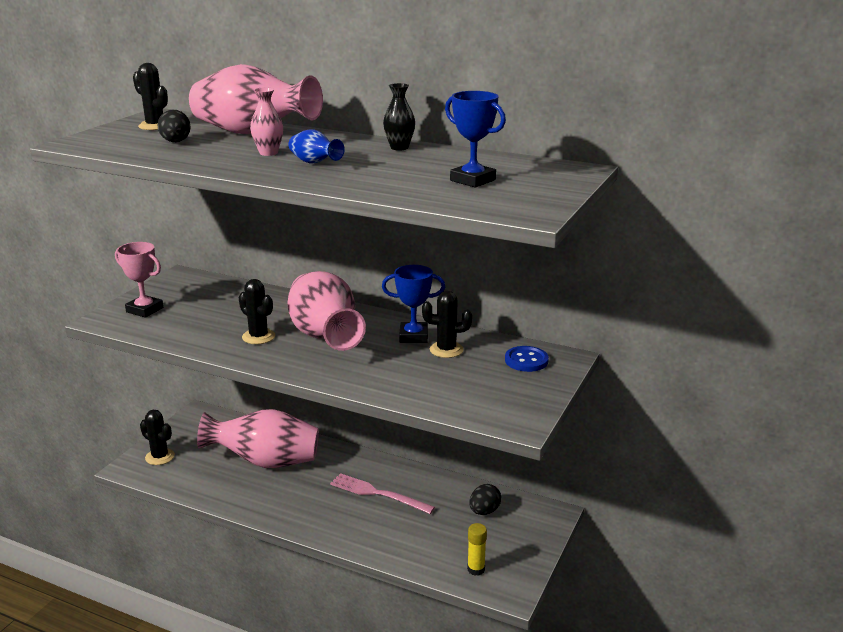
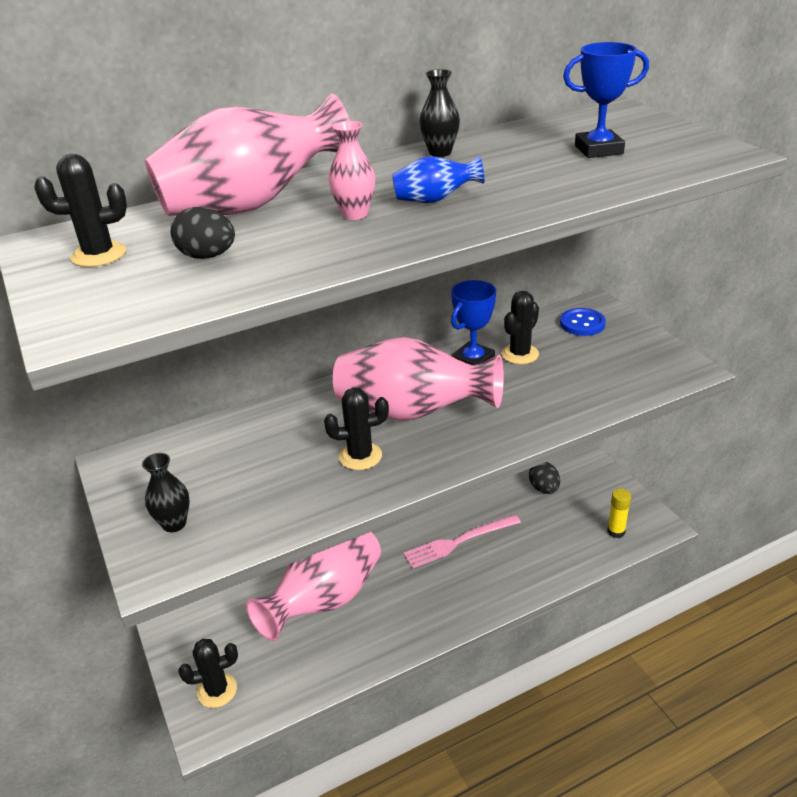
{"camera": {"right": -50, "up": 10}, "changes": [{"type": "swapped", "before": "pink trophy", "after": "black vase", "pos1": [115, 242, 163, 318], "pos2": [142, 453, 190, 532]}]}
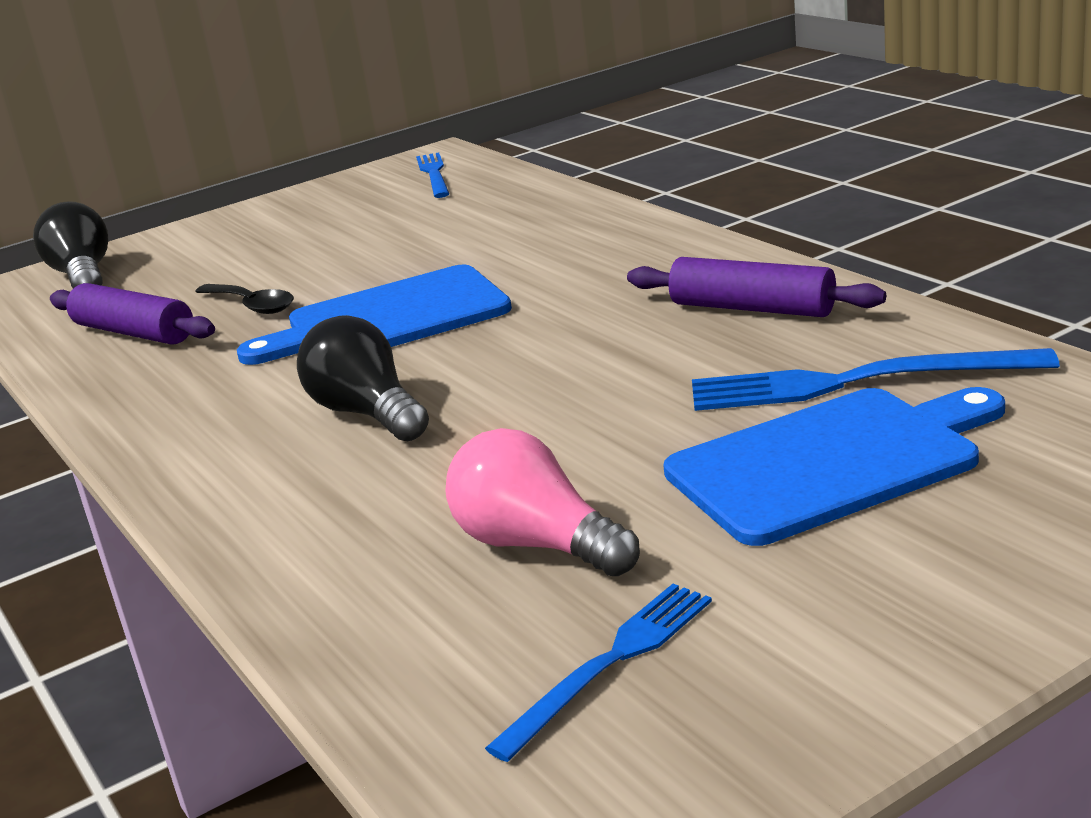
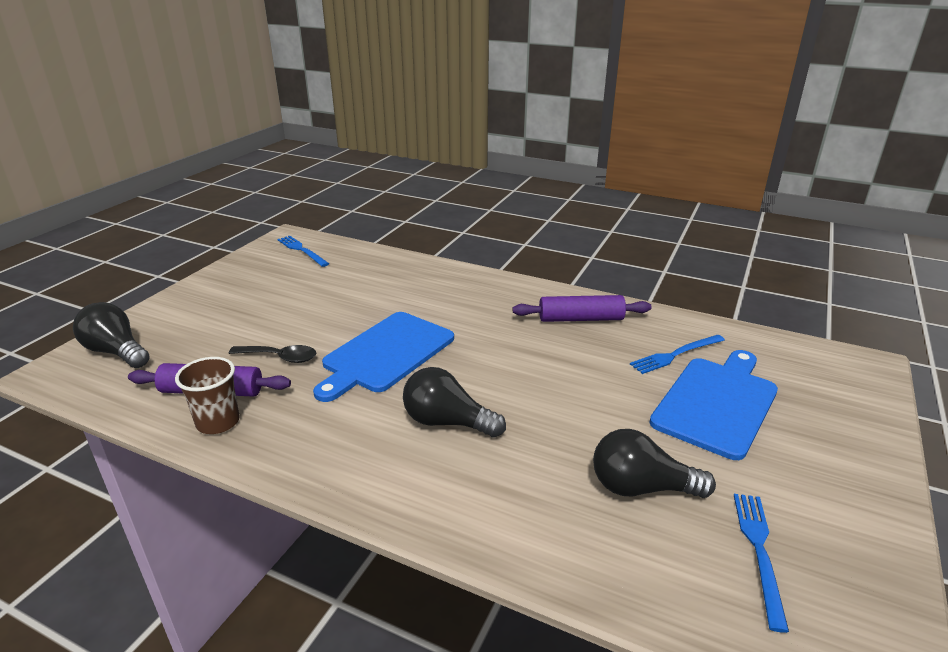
{"camera": {"right": -35, "up": 5}, "changes": [{"type": "new", "after": "brown cup", "pos2": [175, 357, 240, 434]}, {"type": "repainted", "before": "pink light bulb", "after": "black light bulb", "pos1": [445, 428, 640, 576], "pos2": [593, 429, 716, 498]}, {"type": "scaled", "before": "blue fork", "pos1": [692, 348, 1060, 411], "pos2": [630, 335, 725, 374], "scale": 0.65}]}
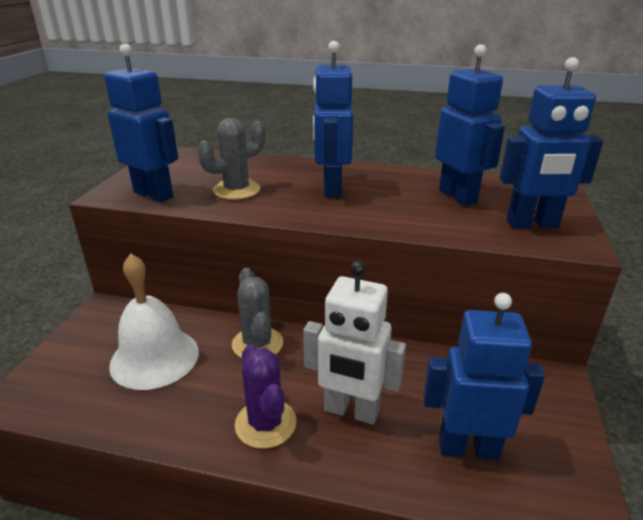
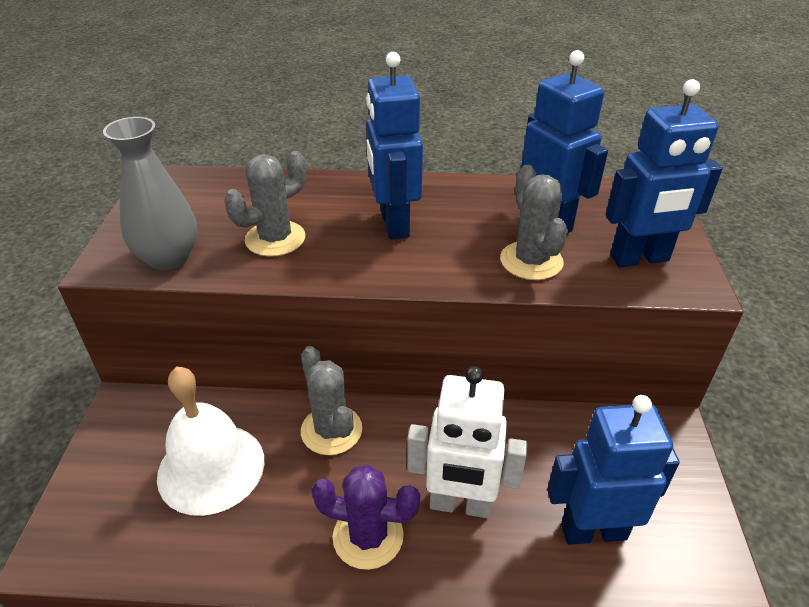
{"camera": {"right": -10, "up": 10}, "changes": [{"type": "new", "after": "grey cactus", "pos2": [500, 164, 568, 280]}, {"type": "swapped", "before": "blue robot", "after": "grey vase", "pos1": [104, 44, 178, 203], "pos2": [103, 117, 198, 270]}, {"type": "rotated", "before": "purple cactus", "pos1": [235, 344, 296, 449], "pos2": [311, 465, 421, 570], "turn": -45}]}
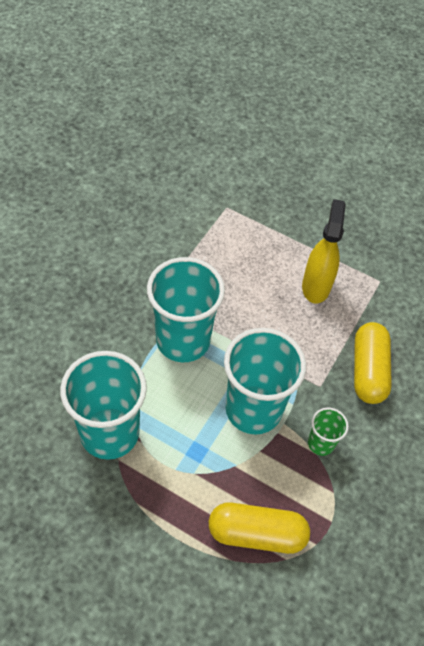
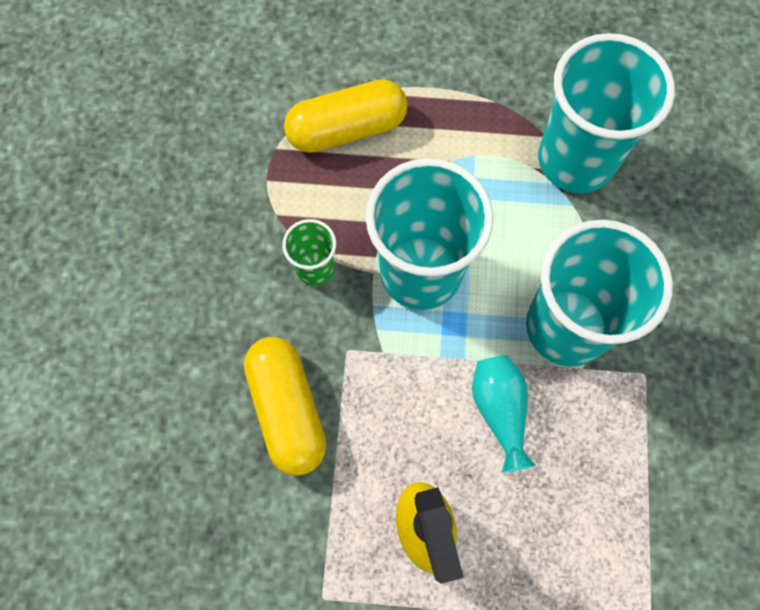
{"camera": {"right": 160, "up": 15}, "changes": [{"type": "new", "after": "turquoise vase", "pos2": [472, 355, 535, 472]}]}
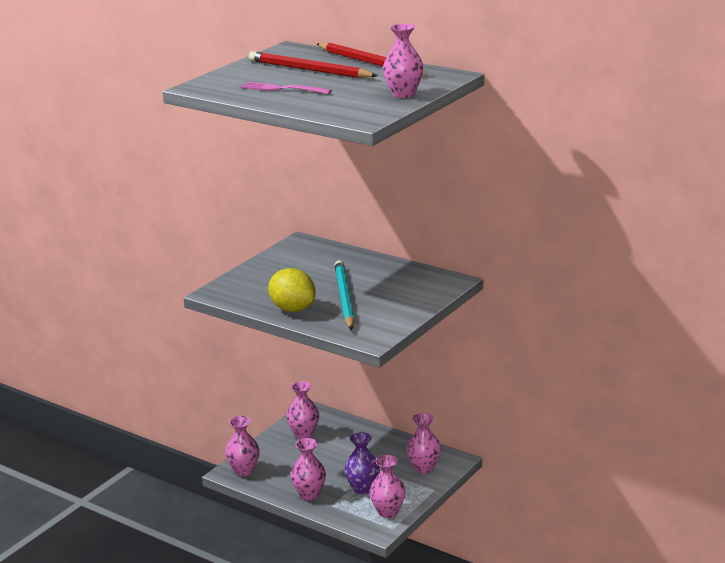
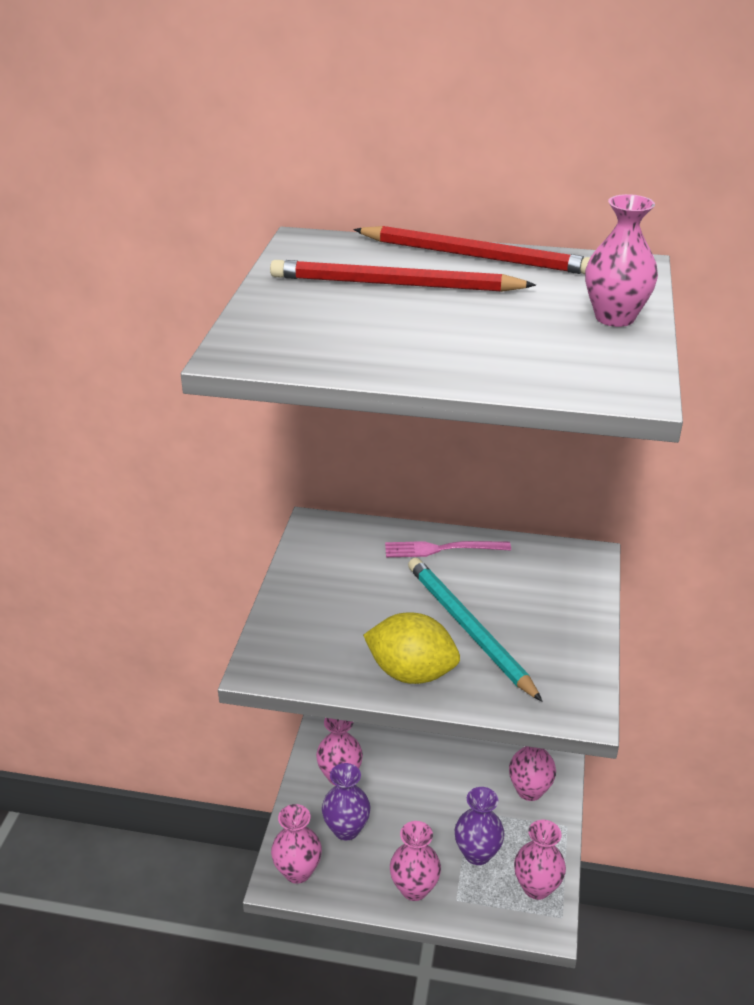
{"camera": {"right": -25, "up": 10}, "changes": [{"type": "new", "after": "purple vase", "pos2": [322, 763, 371, 841]}, {"type": "shifted", "before": "pink fork", "pos1": [241, 82, 332, 94], "pos2": [385, 541, 511, 557]}]}
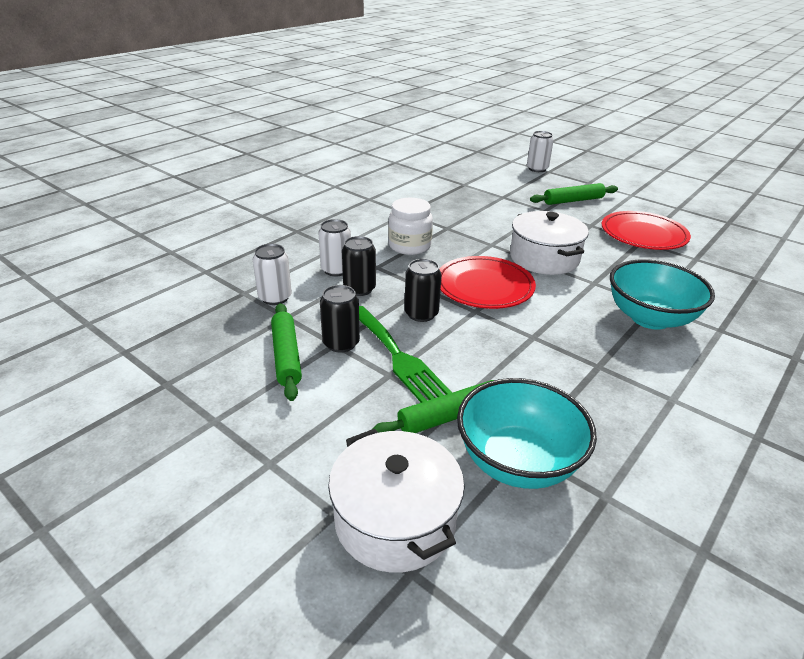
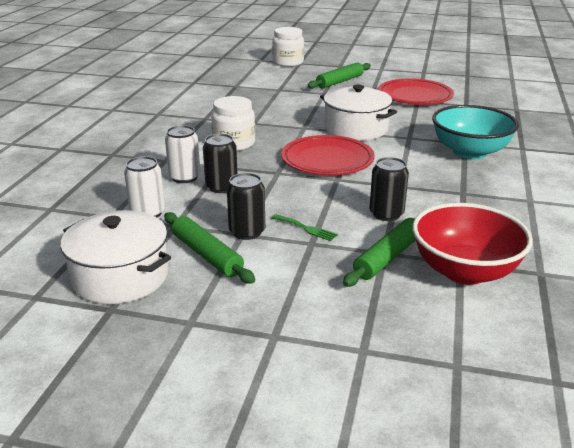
{"camera": {"right": -25, "up": -5}, "changes": [{"type": "shifted", "before": "white pot", "pos1": [328, 429, 464, 573], "pos2": [60, 210, 171, 304]}, {"type": "shifted", "before": "black can", "pos1": [404, 259, 442, 322], "pos2": [369, 157, 409, 221]}, {"type": "swapped", "before": "white can", "after": "white jar", "pos1": [527, 131, 554, 172], "pos2": [272, 27, 304, 67]}, {"type": "repainted", "before": "turquoise bowl", "after": "red bowl", "pos1": [457, 378, 597, 489], "pos2": [412, 203, 533, 285]}, {"type": "scaled", "before": "green fork", "pos1": [359, 306, 452, 403], "pos2": [271, 214, 338, 241], "scale": 0.46}]}
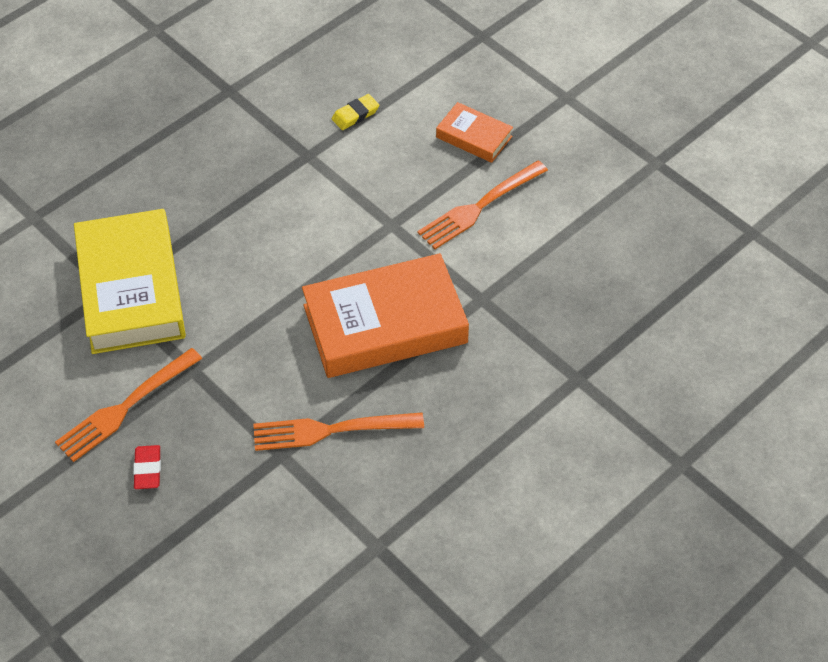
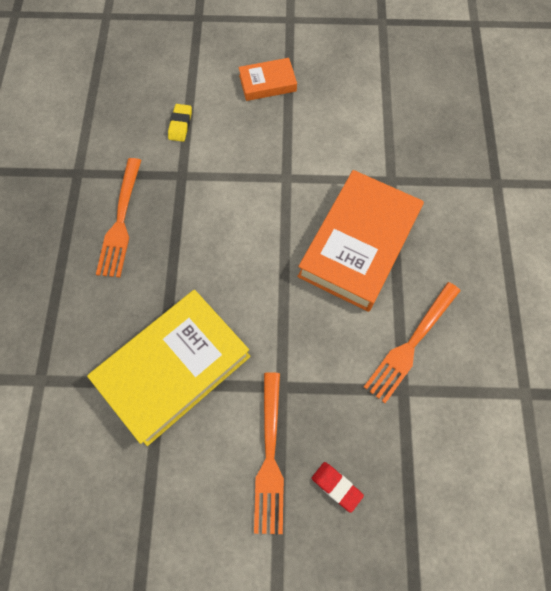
{"camera": {"right": -45, "up": 15}, "changes": [{"type": "shifted", "before": "orange fork", "pos1": [417, 161, 548, 249], "pos2": [96, 158, 141, 278]}, {"type": "rotated", "before": "yellow book", "pos1": [74, 209, 186, 354], "pos2": [87, 290, 250, 446], "turn": -75}]}
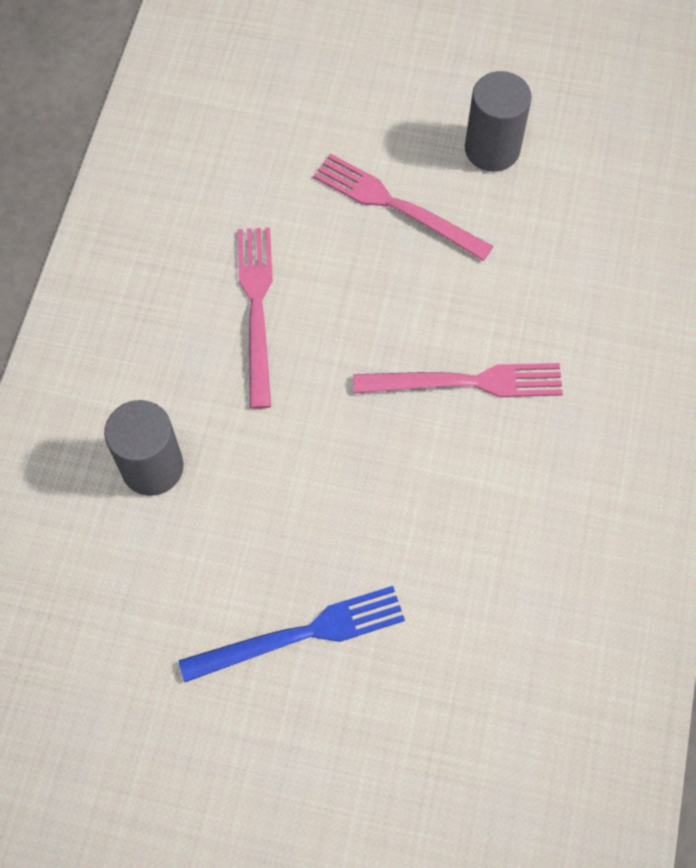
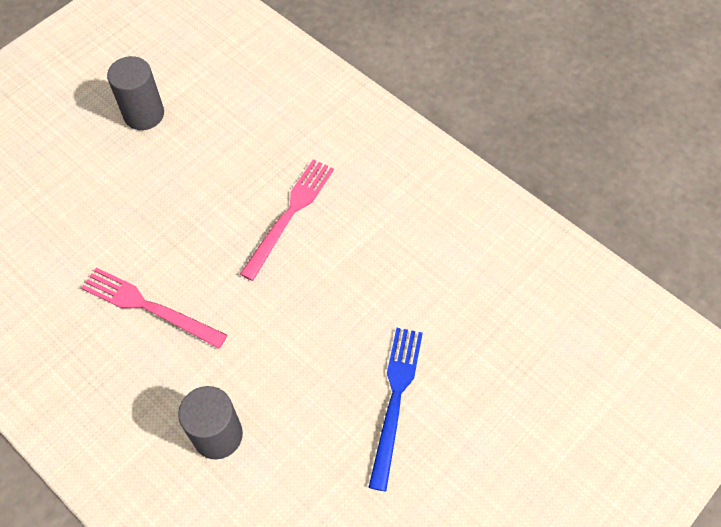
{"camera": {"right": -60, "up": -5}, "changes": [{"type": "gone", "before": "pink fork", "pos1": [313, 153, 493, 261]}]}
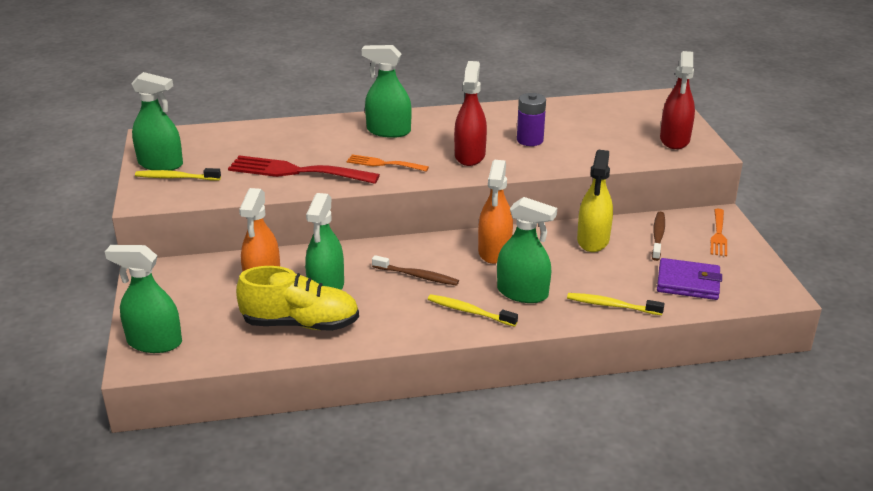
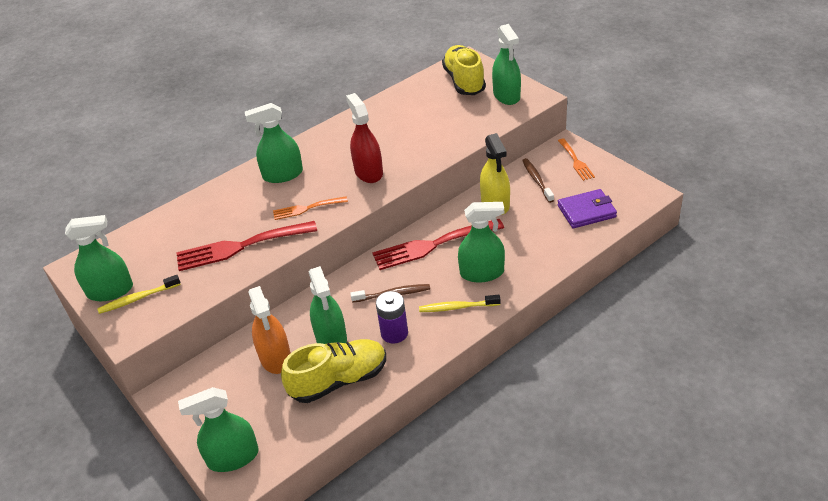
{"camera": {"right": -25, "up": 10}, "changes": [{"type": "gone", "before": "yellow toothbrush", "pos1": [567, 293, 664, 315]}, {"type": "new", "after": "yellow shoe", "pos2": [442, 45, 486, 95]}, {"type": "shifted", "before": "purple battery", "pos1": [517, 93, 546, 146], "pos2": [376, 291, 408, 344]}, {"type": "swapped", "before": "orange spray bottle", "after": "red fork", "pos1": [478, 160, 513, 264], "pos2": [372, 219, 504, 270]}, {"type": "repainted", "before": "red spray bottle", "after": "green spray bottle", "pos1": [660, 51, 695, 149], "pos2": [492, 24, 521, 105]}]}
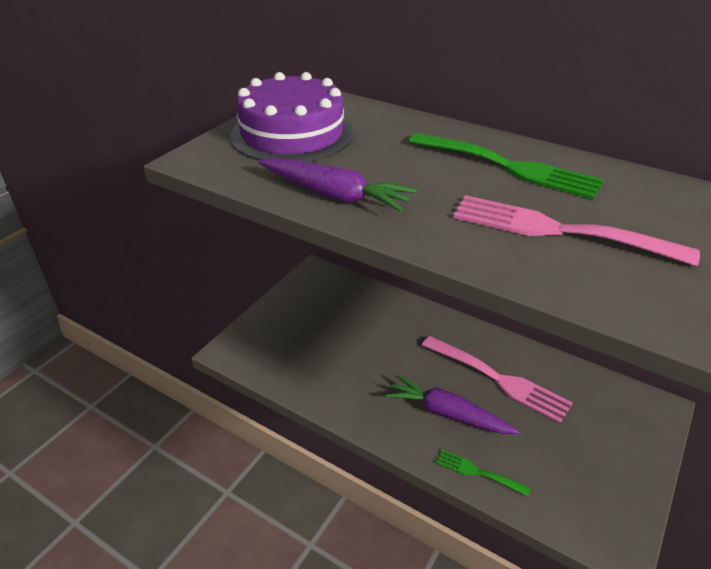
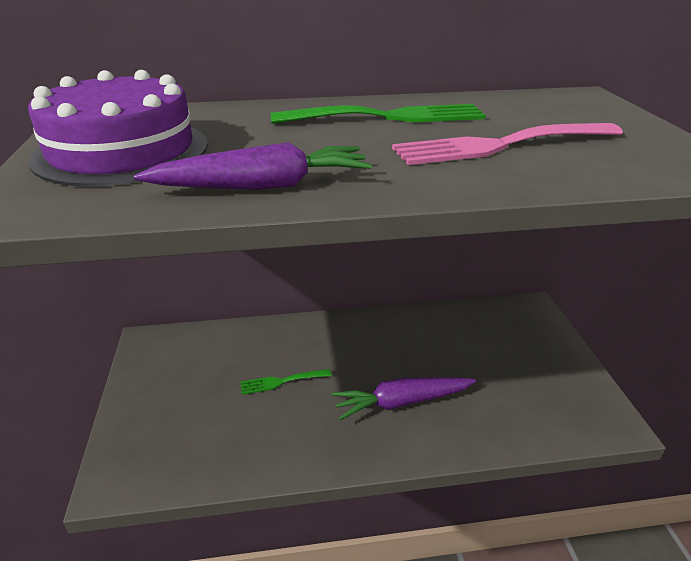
{"camera": {"right": -40, "up": -5}, "changes": [{"type": "gone", "before": "pink fork", "pos1": [421, 336, 573, 424]}, {"type": "shifted", "before": "green fork", "pos1": [435, 449, 530, 497], "pos2": [241, 369, 332, 395]}]}
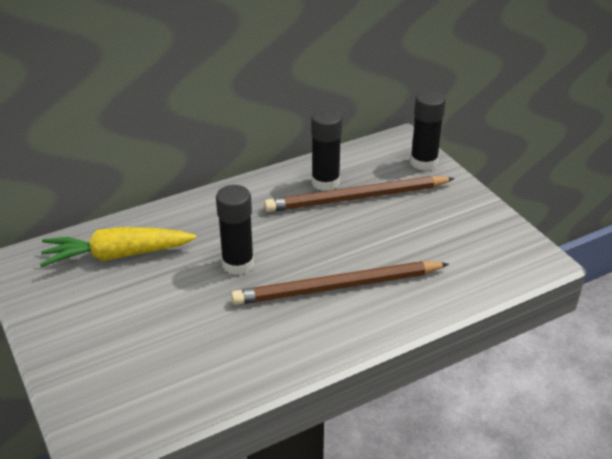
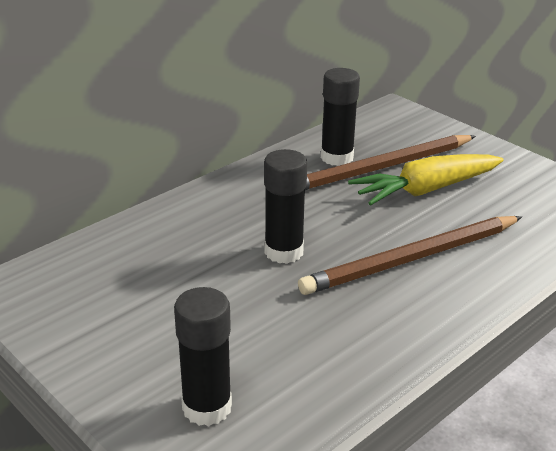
{"camera": {"right": -15, "up": -5}, "changes": [{"type": "shifted", "before": "yellow carrot", "pos1": [40, 227, 196, 267], "pos2": [348, 154, 504, 206]}, {"type": "shifted", "before": "black glue stick", "pos1": [410, 90, 446, 171], "pos2": [174, 287, 232, 426]}]}
